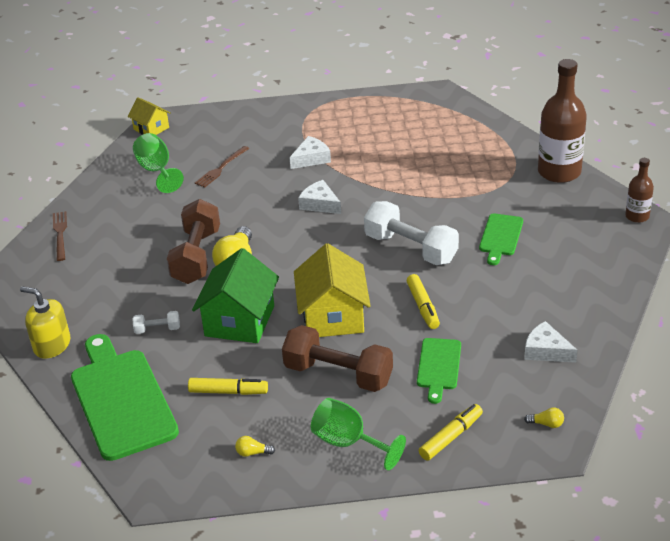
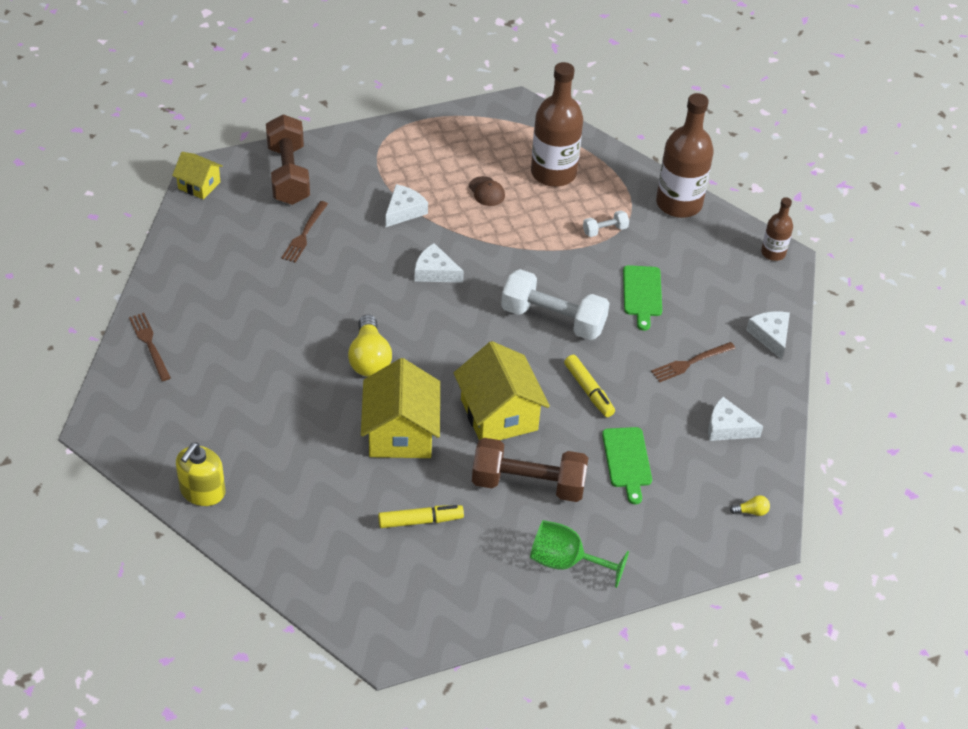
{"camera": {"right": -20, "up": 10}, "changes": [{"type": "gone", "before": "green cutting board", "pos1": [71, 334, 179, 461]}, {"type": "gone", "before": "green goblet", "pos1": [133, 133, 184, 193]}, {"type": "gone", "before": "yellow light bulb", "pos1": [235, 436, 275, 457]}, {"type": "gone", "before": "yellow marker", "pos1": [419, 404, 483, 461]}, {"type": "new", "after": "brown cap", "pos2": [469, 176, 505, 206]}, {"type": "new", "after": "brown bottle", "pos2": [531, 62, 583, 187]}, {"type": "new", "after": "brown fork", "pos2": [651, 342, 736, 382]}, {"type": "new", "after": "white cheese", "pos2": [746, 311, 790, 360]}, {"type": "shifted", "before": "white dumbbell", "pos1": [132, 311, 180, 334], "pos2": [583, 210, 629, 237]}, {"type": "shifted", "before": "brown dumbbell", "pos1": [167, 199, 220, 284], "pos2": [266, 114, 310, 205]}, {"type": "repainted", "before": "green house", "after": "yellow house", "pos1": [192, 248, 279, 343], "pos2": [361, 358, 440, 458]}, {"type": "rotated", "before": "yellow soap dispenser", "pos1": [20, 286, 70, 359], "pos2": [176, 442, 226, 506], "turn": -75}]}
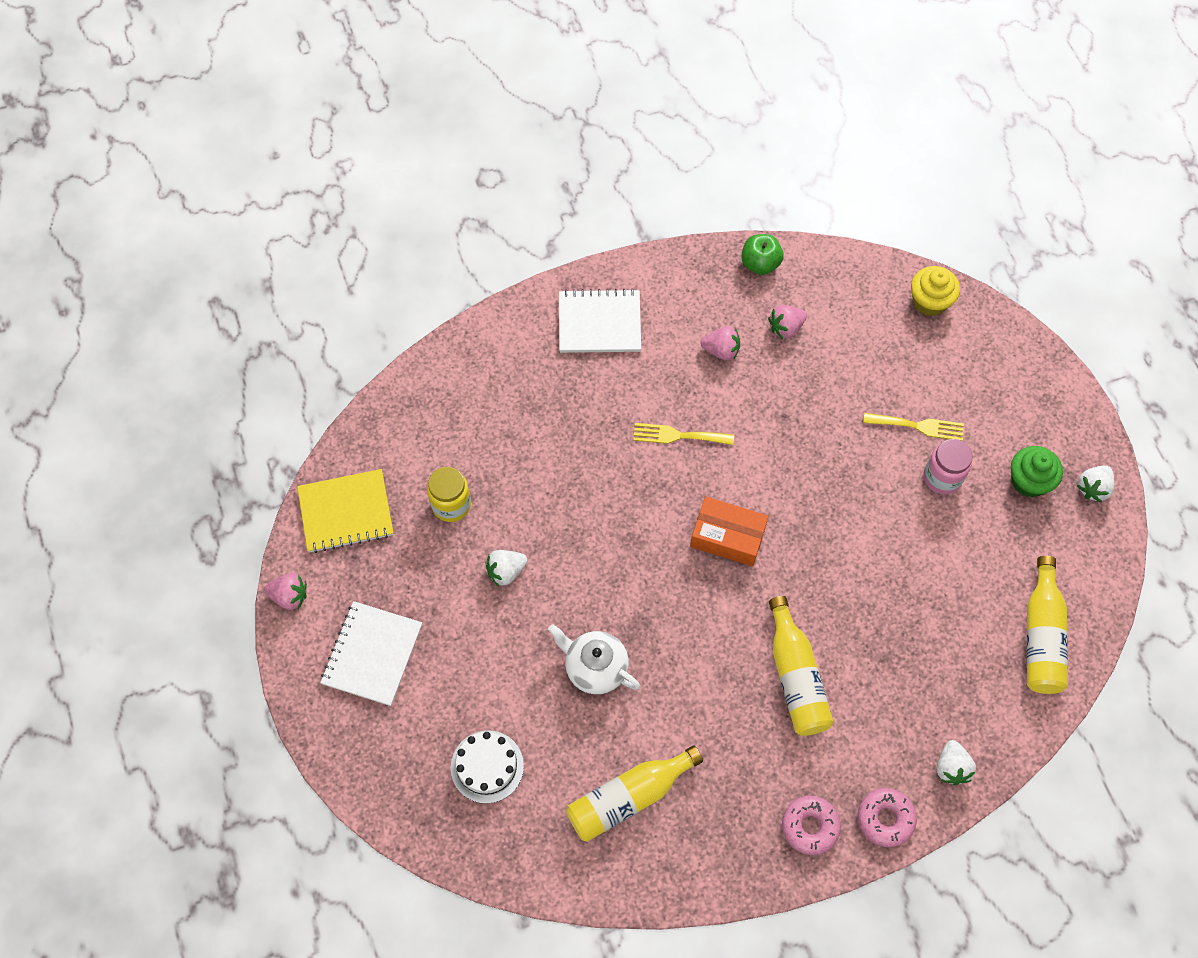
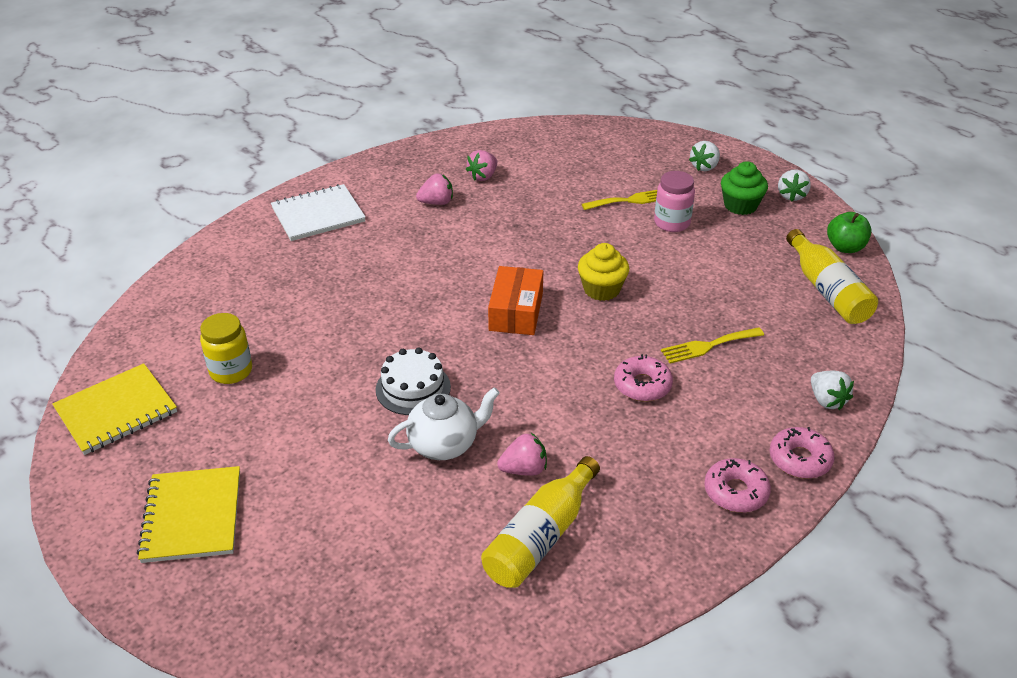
{"camera": {"right": -25, "up": -25}, "changes": [{"type": "shifted", "before": "pink strawberry", "pos1": [264, 573, 307, 610], "pos2": [497, 433, 547, 476]}, {"type": "shifted", "before": "white cake", "pos1": [451, 730, 524, 804], "pos2": [376, 347, 451, 415]}, {"type": "shifted", "before": "white strawberry", "pos1": [485, 550, 527, 586], "pos2": [689, 141, 720, 171]}, {"type": "shifted", "before": "yellow fork", "pos1": [633, 423, 734, 445], "pos2": [661, 327, 764, 364]}, {"type": "shifted", "before": "green apple", "pos1": [741, 234, 783, 275], "pos2": [827, 212, 872, 253]}, {"type": "shifted", "before": "yellow cupcake", "pos1": [911, 266, 960, 316], "pos2": [578, 243, 629, 301]}, {"type": "swapped", "before": "yellow bottle", "after": "pink donut", "pos1": [769, 596, 833, 736], "pos2": [614, 354, 673, 402]}, {"type": "repainted", "before": "white notebook", "after": "yellow notebook", "pos1": [320, 601, 422, 706], "pos2": [137, 466, 240, 563]}, {"type": "rotated", "before": "white teapot", "pos1": [548, 624, 640, 694], "pos2": [388, 387, 500, 460], "turn": 150}, {"type": "rotated", "before": "orange box", "pos1": [690, 496, 769, 566], "pos2": [488, 266, 543, 335], "turn": -75}]}
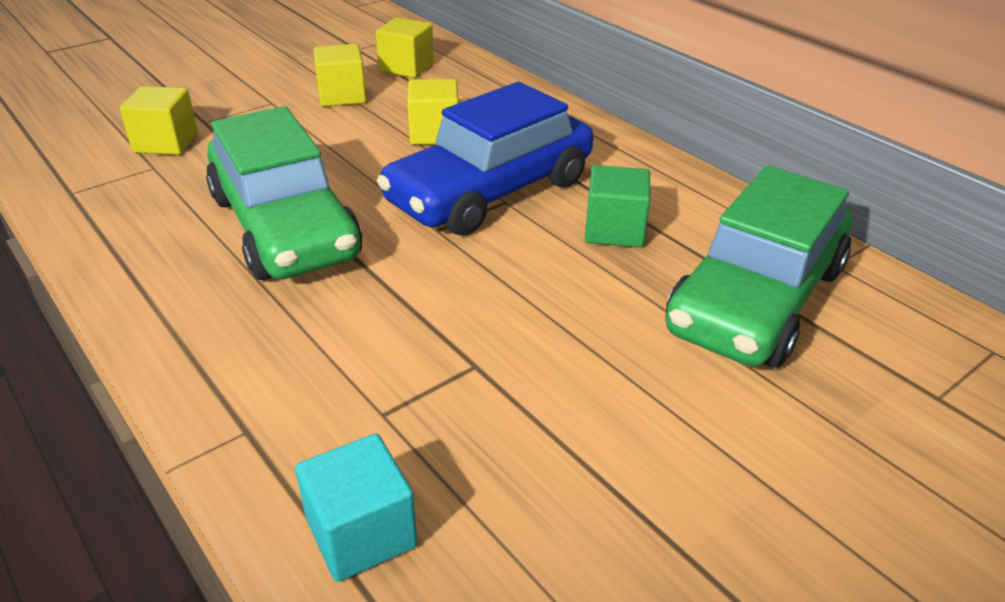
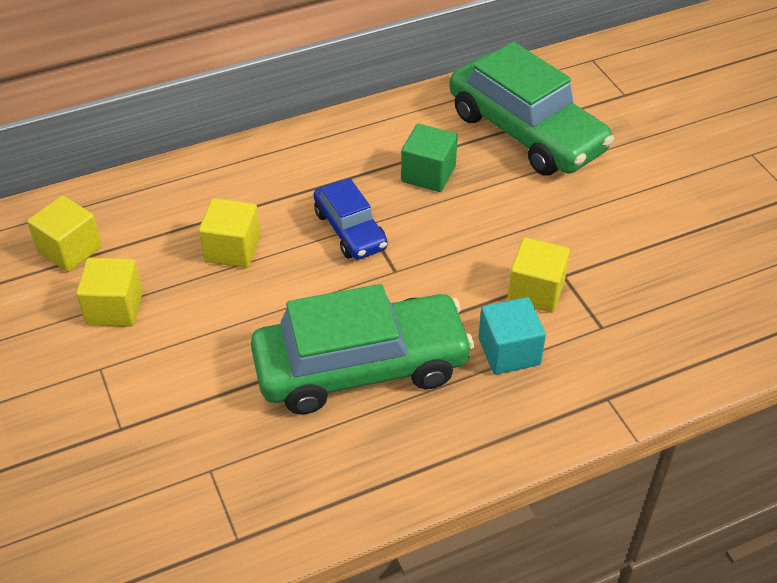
{"camera": {"right": -75, "up": 10}, "changes": [{"type": "shifted", "before": "yellow cube", "pos1": [120, 86, 198, 155], "pos2": [507, 237, 570, 313]}, {"type": "shifted", "before": "turquoise cube", "pos1": [295, 434, 418, 582], "pos2": [478, 297, 546, 375]}, {"type": "scaled", "before": "blue car", "pos1": [377, 82, 594, 236], "pos2": [314, 178, 387, 260], "scale": 0.53}]}
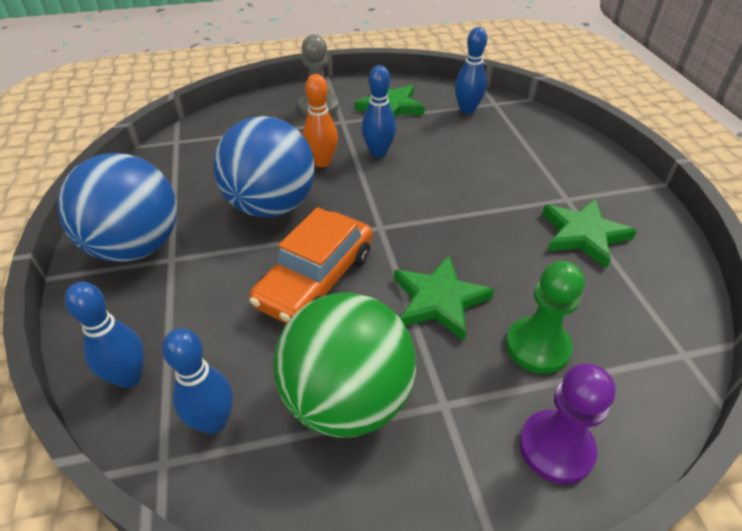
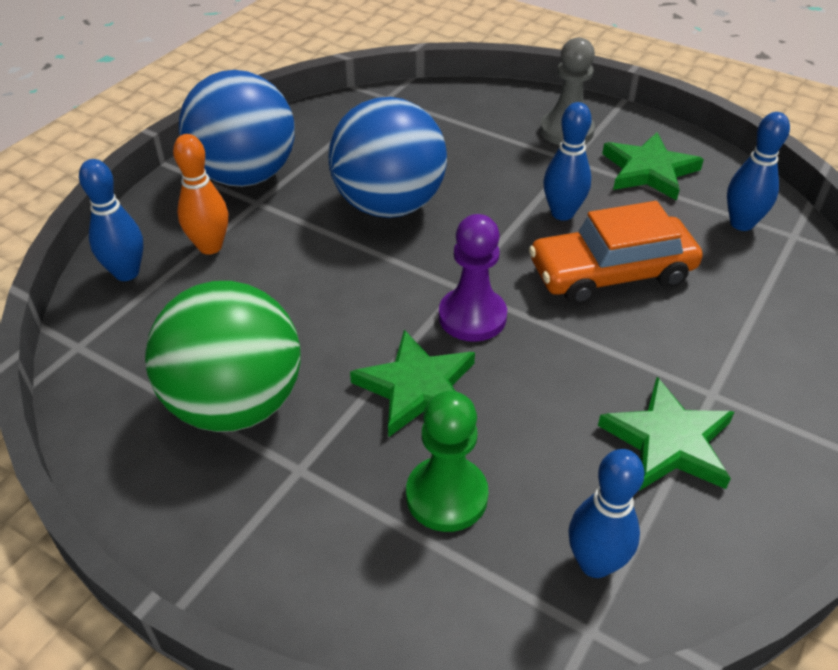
{"camera": {"right": 45, "up": 0}, "changes": [{"type": "shifted", "before": "blue bowling pin", "pos1": [162, 328, 233, 434], "pos2": [568, 449, 645, 578]}, {"type": "shifted", "before": "orange car", "pos1": [249, 207, 372, 324], "pos2": [529, 201, 703, 305]}, {"type": "shifted", "before": "orange bowling pin", "pos1": [303, 74, 338, 167], "pos2": [173, 134, 228, 255]}, {"type": "shifted", "before": "purple pawn", "pos1": [519, 363, 616, 484], "pos2": [439, 214, 507, 342]}]}
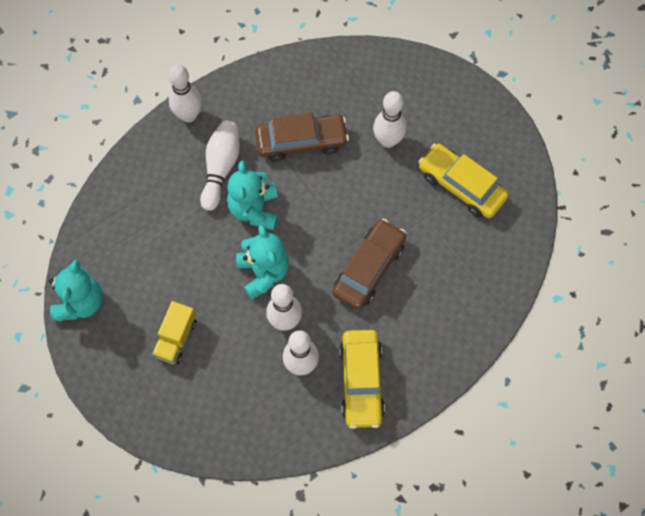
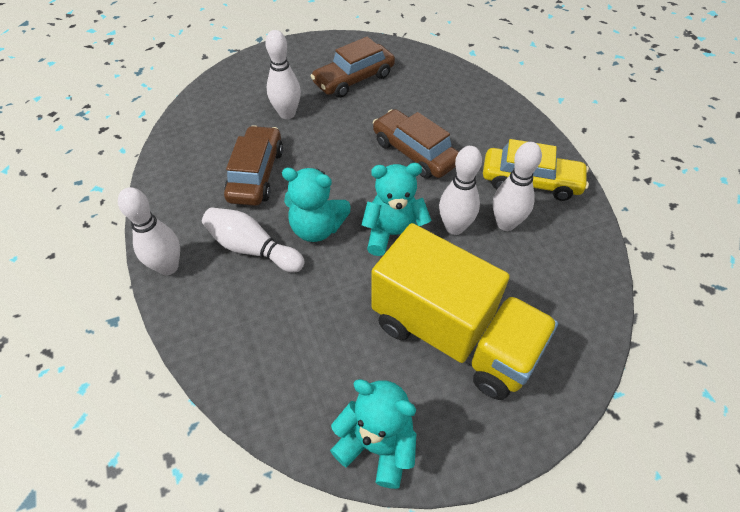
{"camera": {"right": -75, "up": -15}, "changes": [{"type": "repainted", "before": "yellow car", "after": "brown car", "pos1": [419, 143, 508, 218], "pos2": [311, 37, 395, 98]}, {"type": "scaled", "before": "yellow truck", "pos1": [152, 301, 197, 364], "pos2": [371, 223, 558, 400], "scale": 2.3}]}
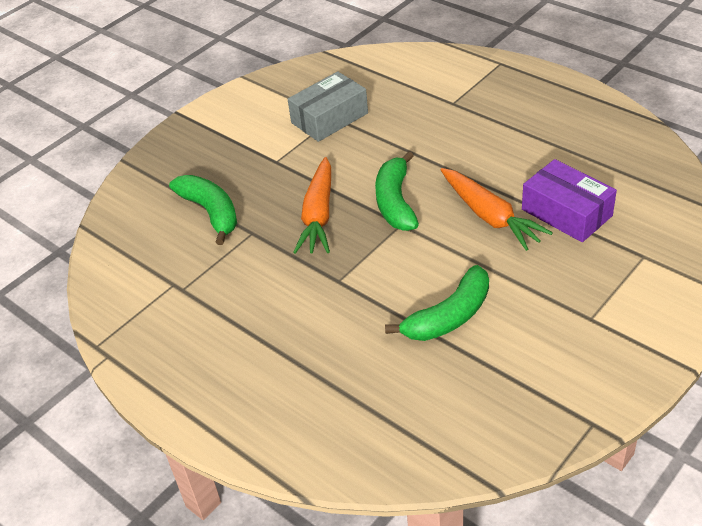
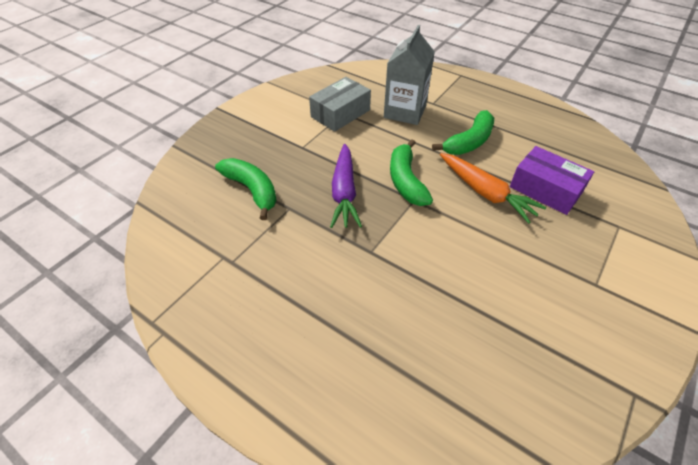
{"camera": {"right": -10, "up": 5}, "changes": [{"type": "new", "after": "grey carton", "pos2": [384, 25, 435, 125]}, {"type": "shifted", "before": "green banana", "pos1": [385, 265, 489, 341], "pos2": [432, 110, 494, 155]}, {"type": "repainted", "before": "orange carrot", "after": "purple carrot", "pos1": [293, 157, 331, 254], "pos2": [330, 144, 362, 228]}]}
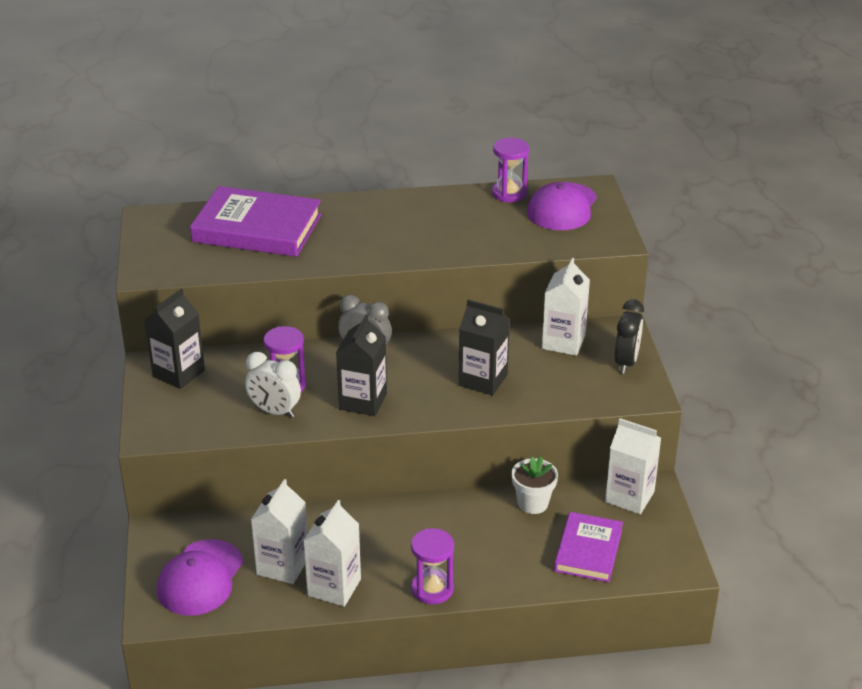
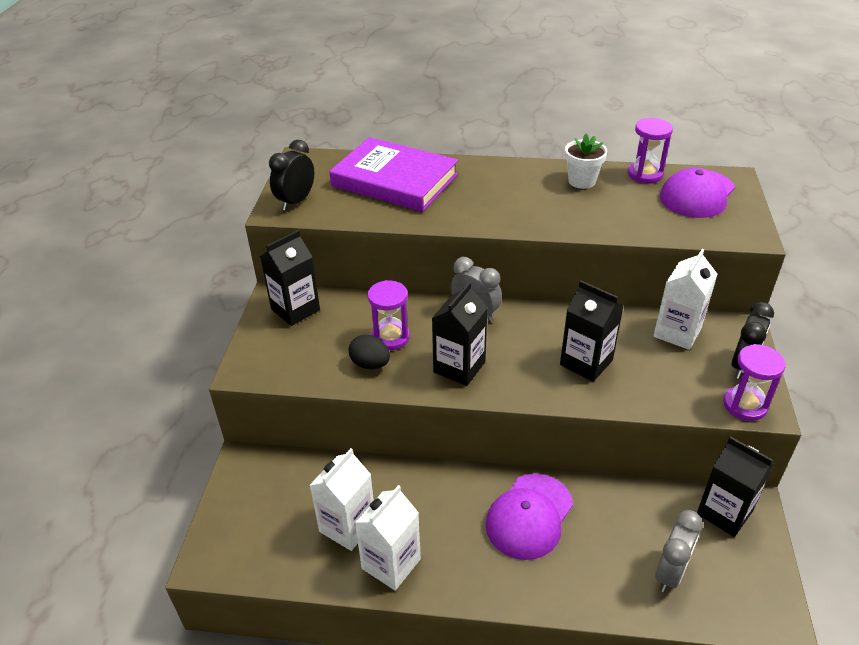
{"camera": {"right": 15, "up": 5}, "changes": [{"type": "new", "after": "black clock", "pos2": [269, 140, 314, 211]}, {"type": "shifted", "before": "purple cap", "pos1": [157, 539, 243, 616], "pos2": [485, 473, 573, 560]}, {"type": "shifted", "before": "purple hourglass", "pos1": [411, 528, 454, 604], "pos2": [723, 344, 786, 421]}, {"type": "shifted", "before": "white flower pot", "pos1": [512, 456, 558, 514], "pos2": [565, 134, 607, 189]}, {"type": "swapped", "before": "white clock", "after": "black egg", "pos1": [245, 352, 301, 418], "pos2": [349, 335, 390, 369]}, {"type": "swapped", "before": "purple book", "after": "grey clock", "pos1": [554, 512, 623, 582], "pos2": [655, 510, 703, 592]}, {"type": "repainted", "before": "white carton", "after": "black carton", "pos1": [605, 418, 661, 514], "pos2": [697, 436, 774, 537]}]}
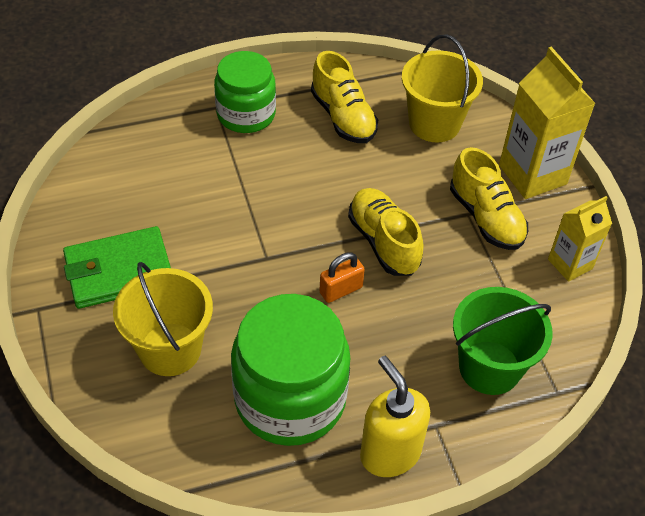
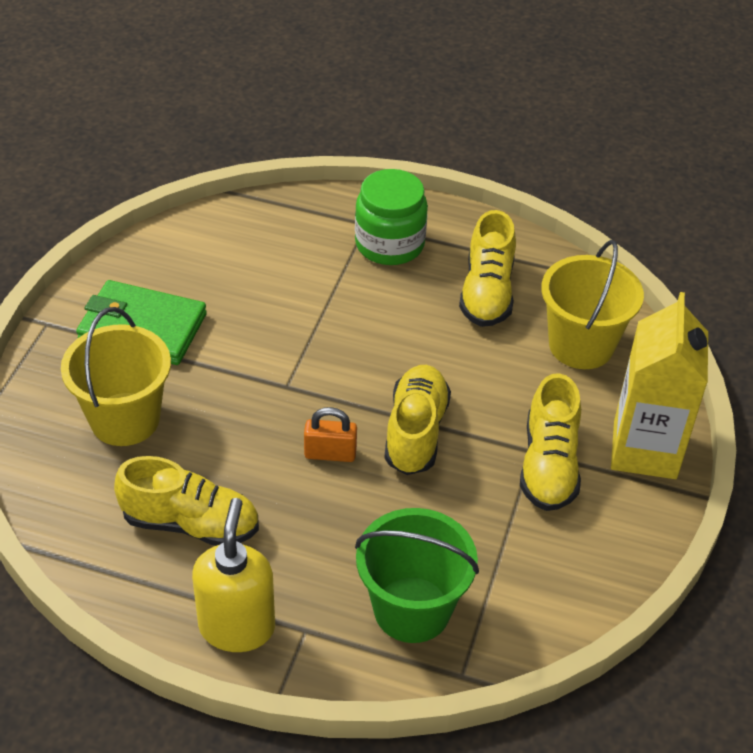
{"camera": {"right": 35, "up": -5}, "changes": [{"type": "gone", "before": "yellow carton", "pos1": [548, 196, 612, 282]}, {"type": "swapped", "before": "green jar", "after": "yellow shoe", "pos1": [231, 294, 350, 446], "pos2": [114, 456, 259, 546]}]}
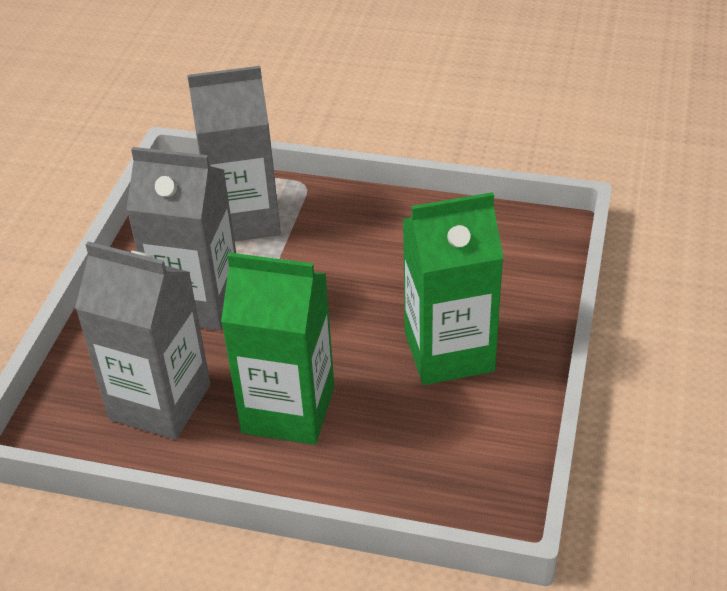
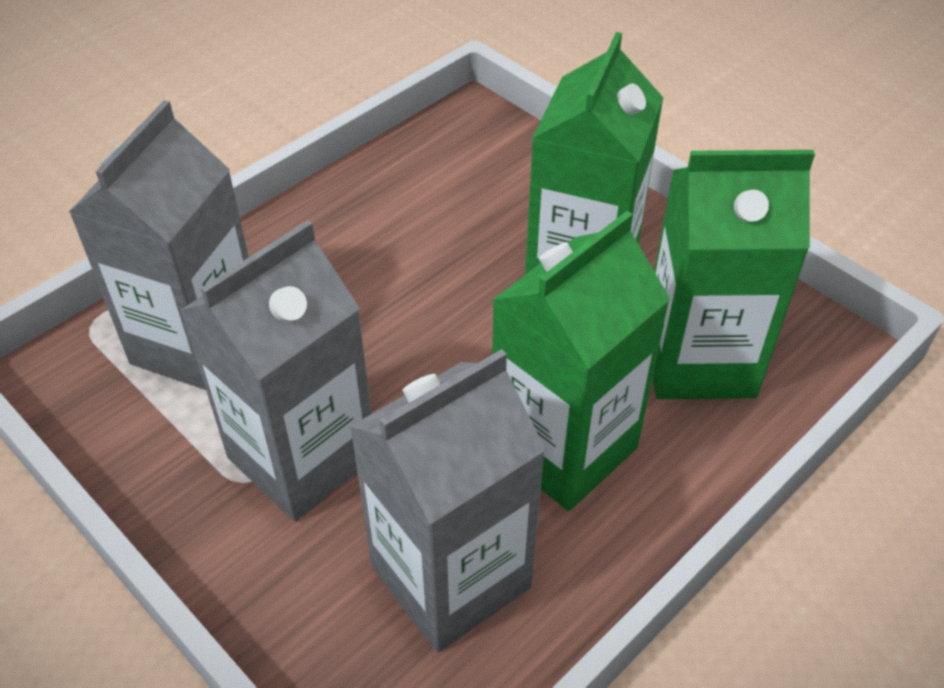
{"camera": {"right": -60, "up": 5}, "changes": [{"type": "new", "after": "green carton", "pos2": [653, 150, 815, 399]}]}
